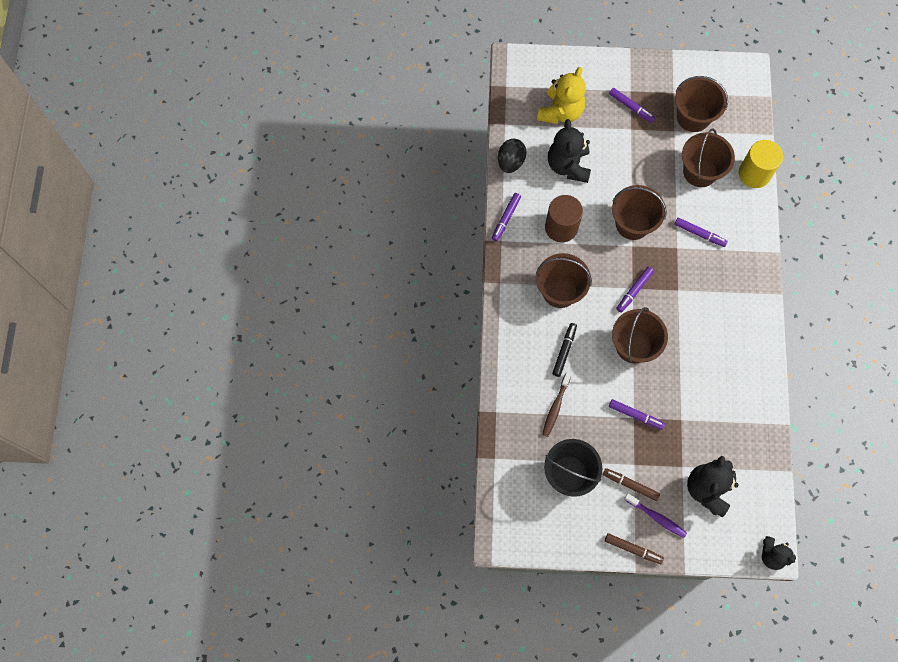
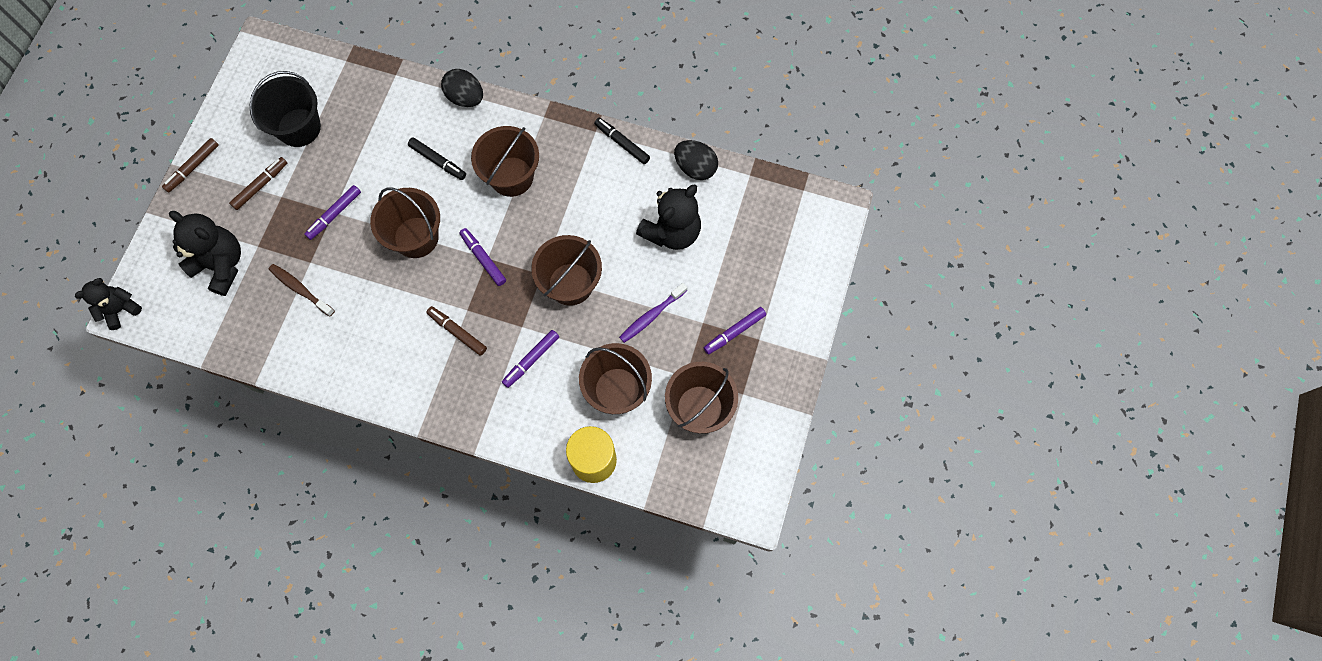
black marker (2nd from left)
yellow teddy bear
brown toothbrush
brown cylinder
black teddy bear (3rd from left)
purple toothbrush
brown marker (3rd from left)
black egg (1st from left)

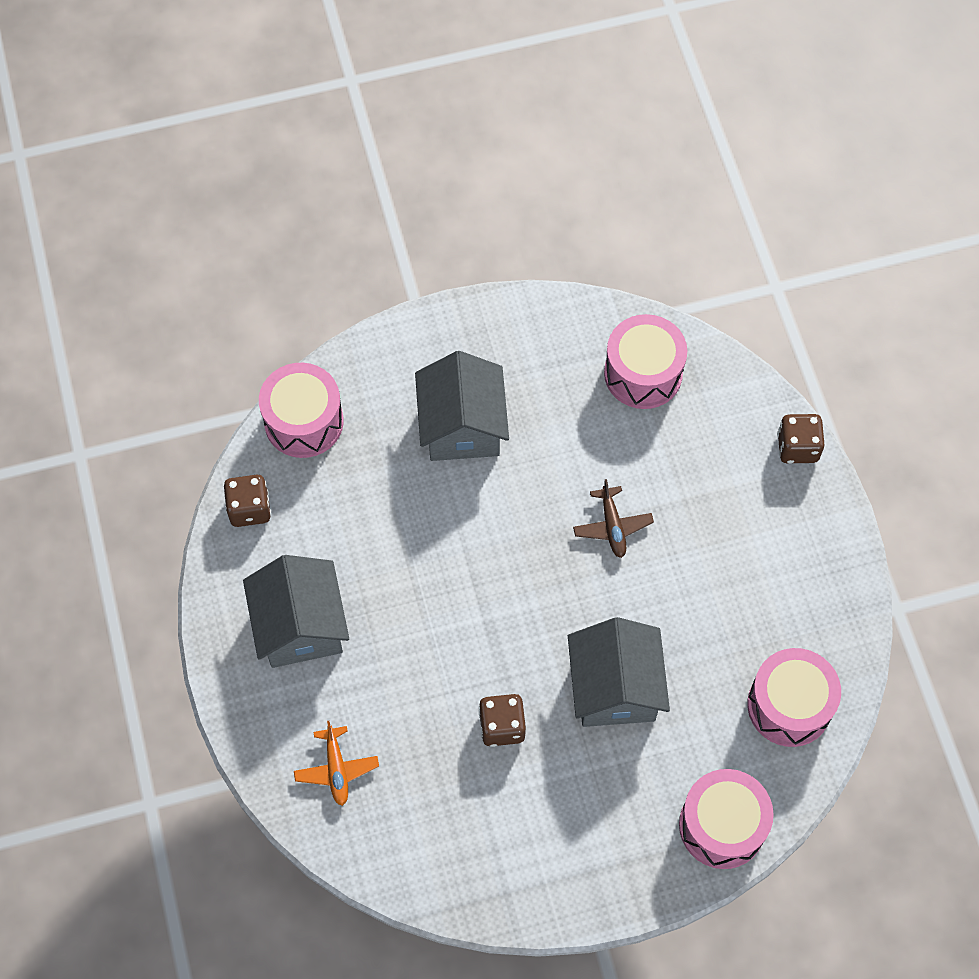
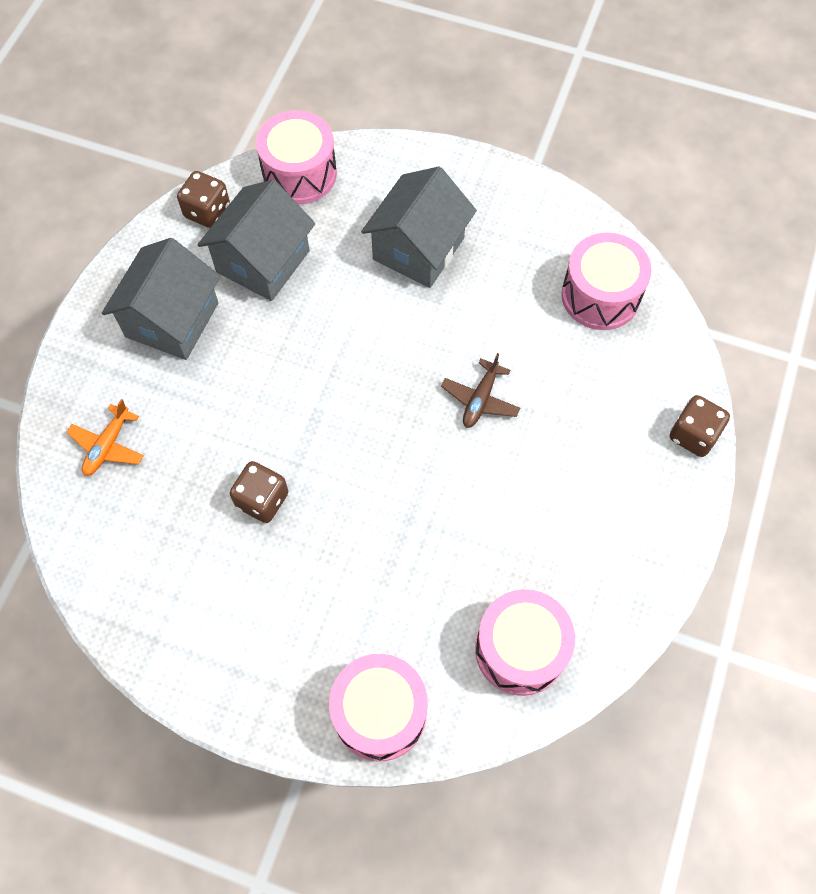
grey house (2nd from left)

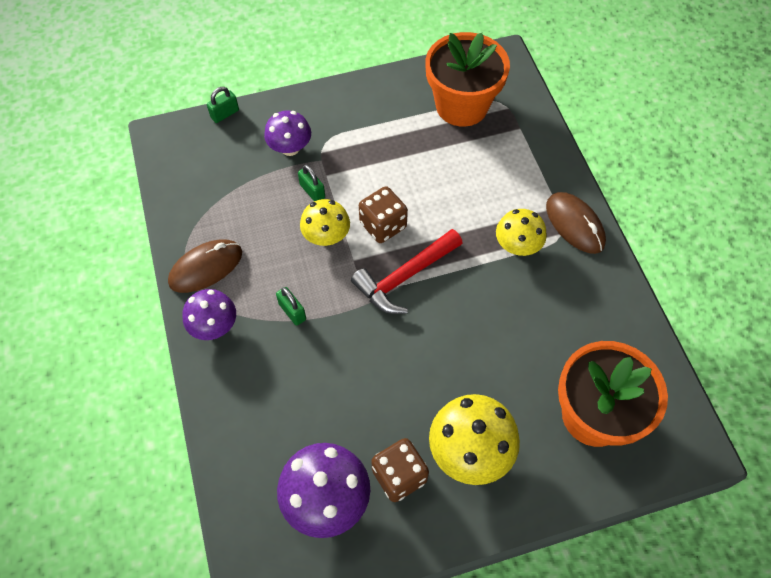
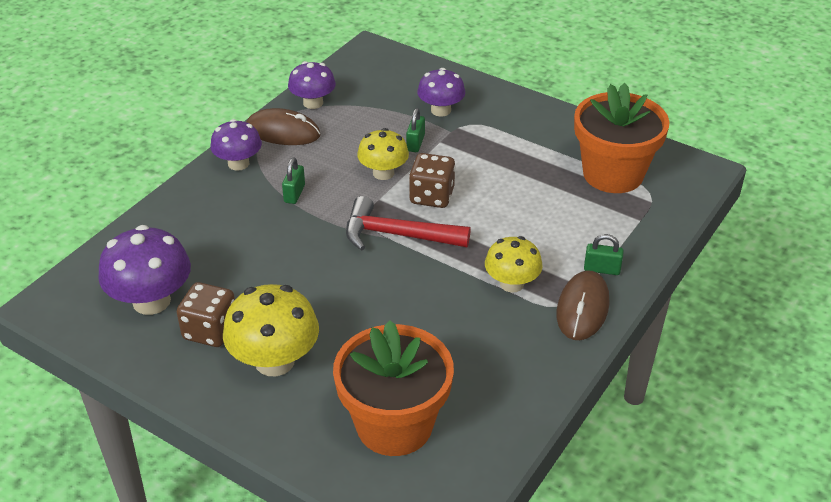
green padlock (3rd from left)
purple mushroom (3rd from left)

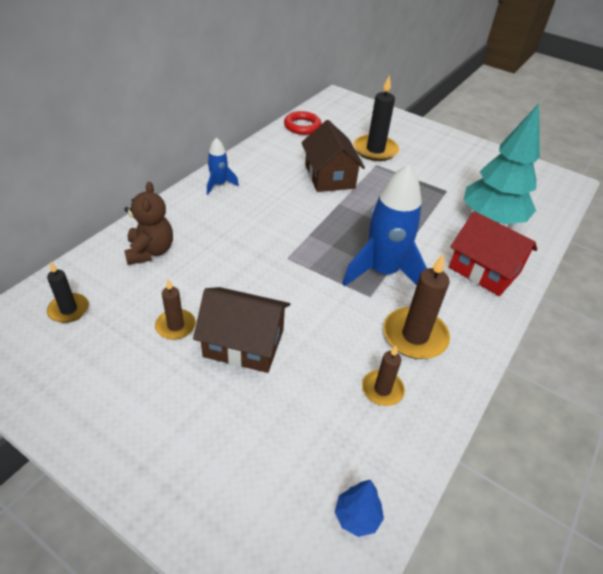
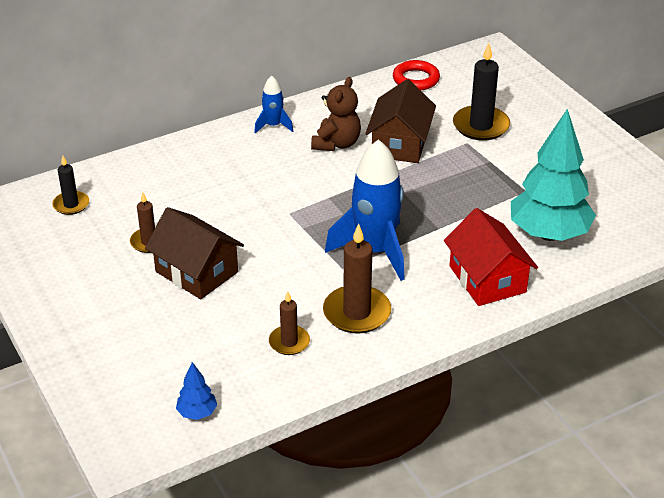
brown teddy bear

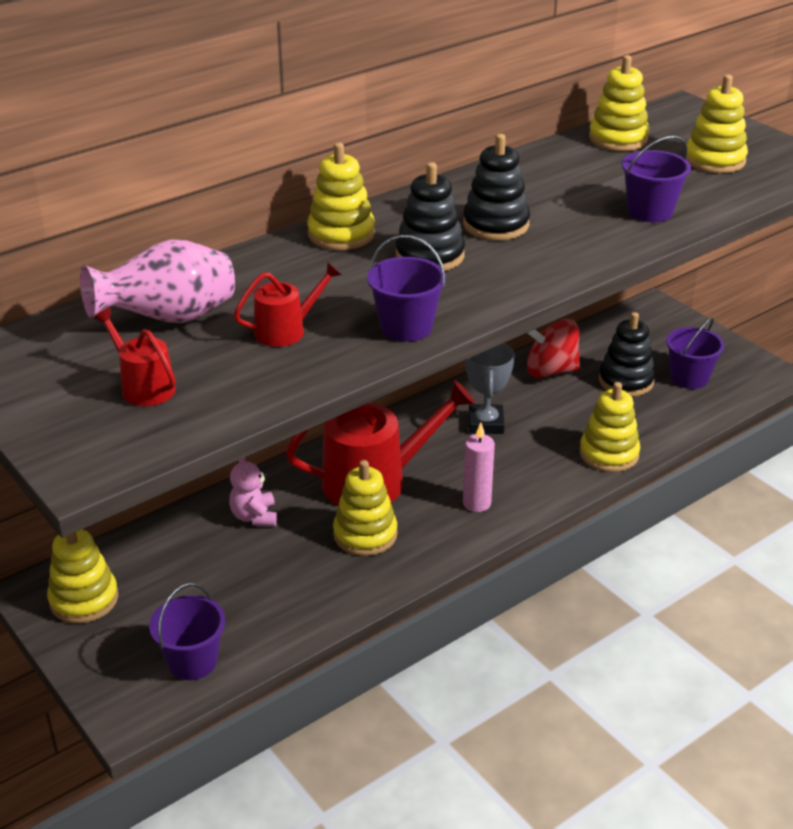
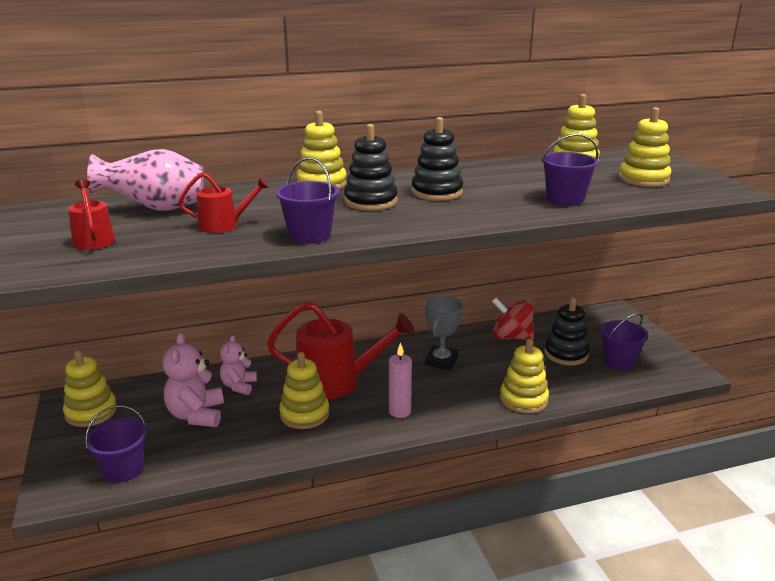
pink teddy bear (1st from left)

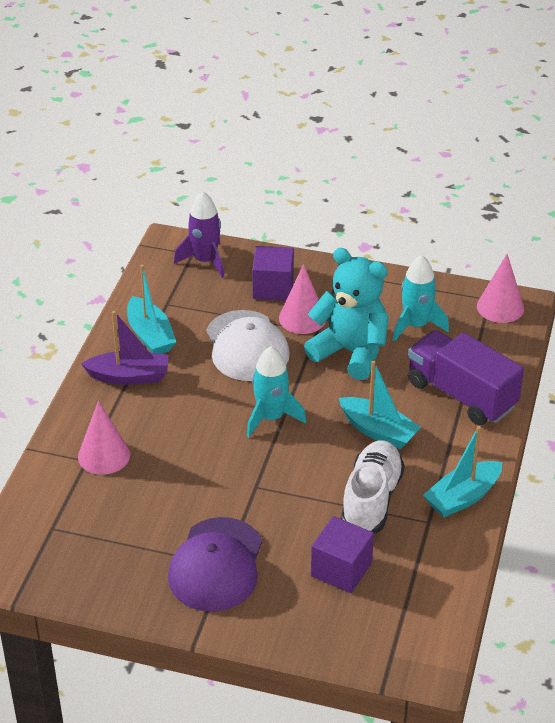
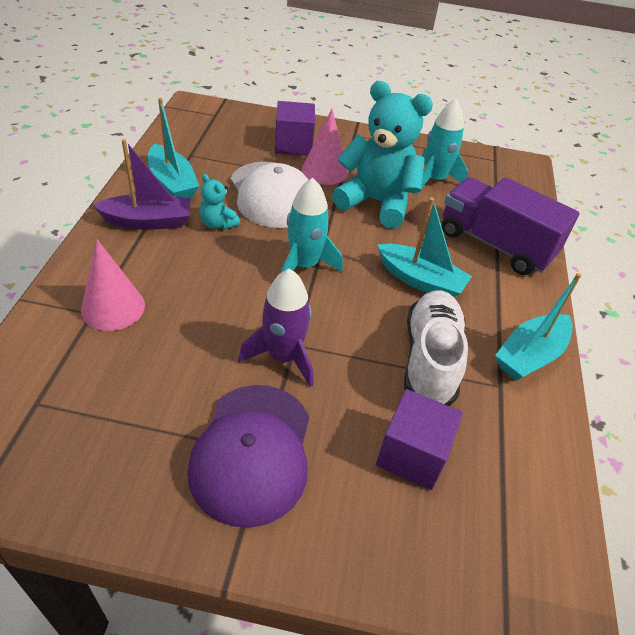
purple rocket
pink cone (3rd from left in the first image)
turquoise teddy bear (1st from left)

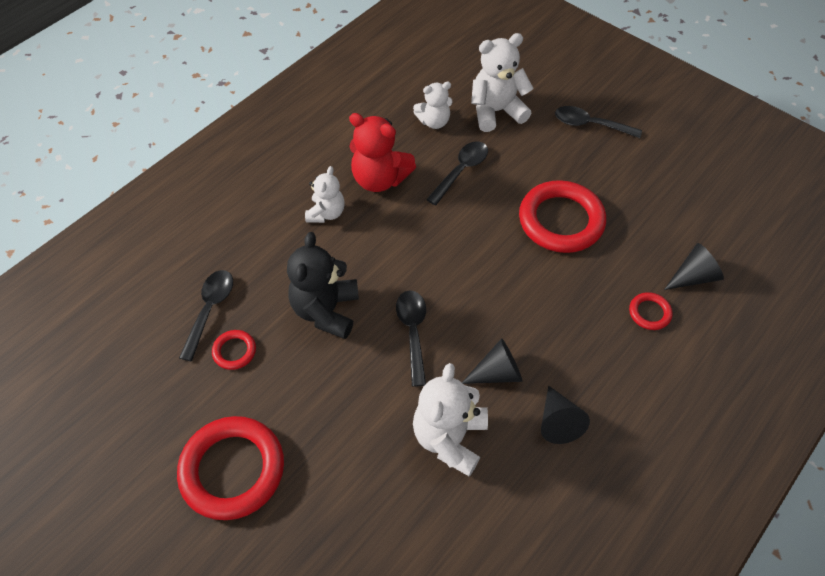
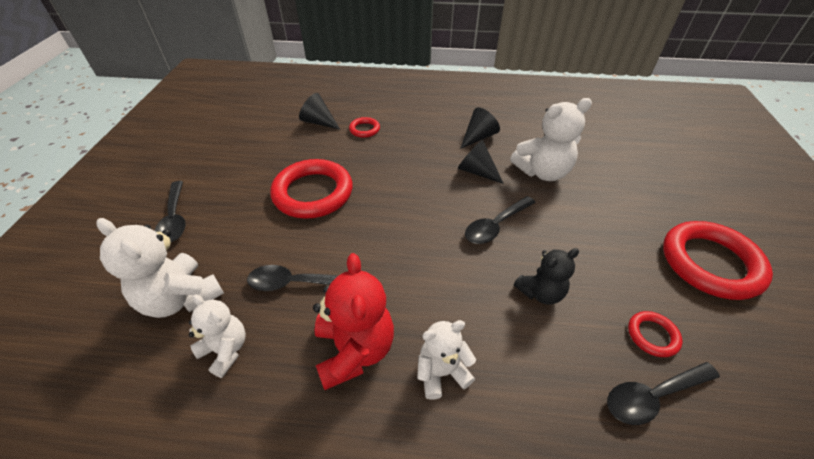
black teddy bear

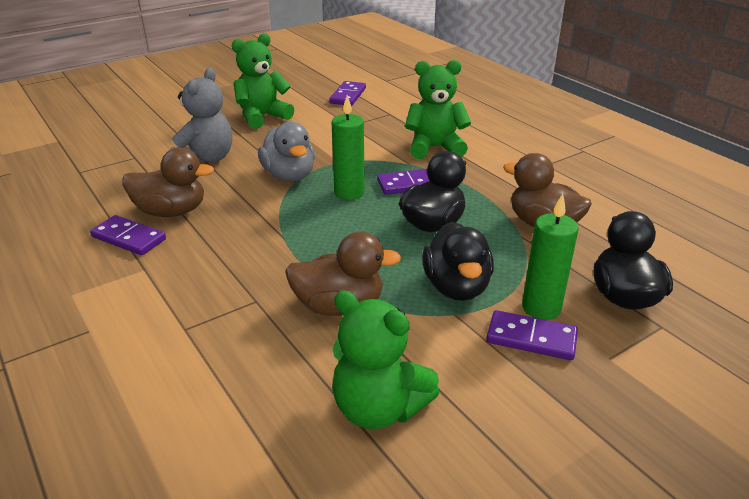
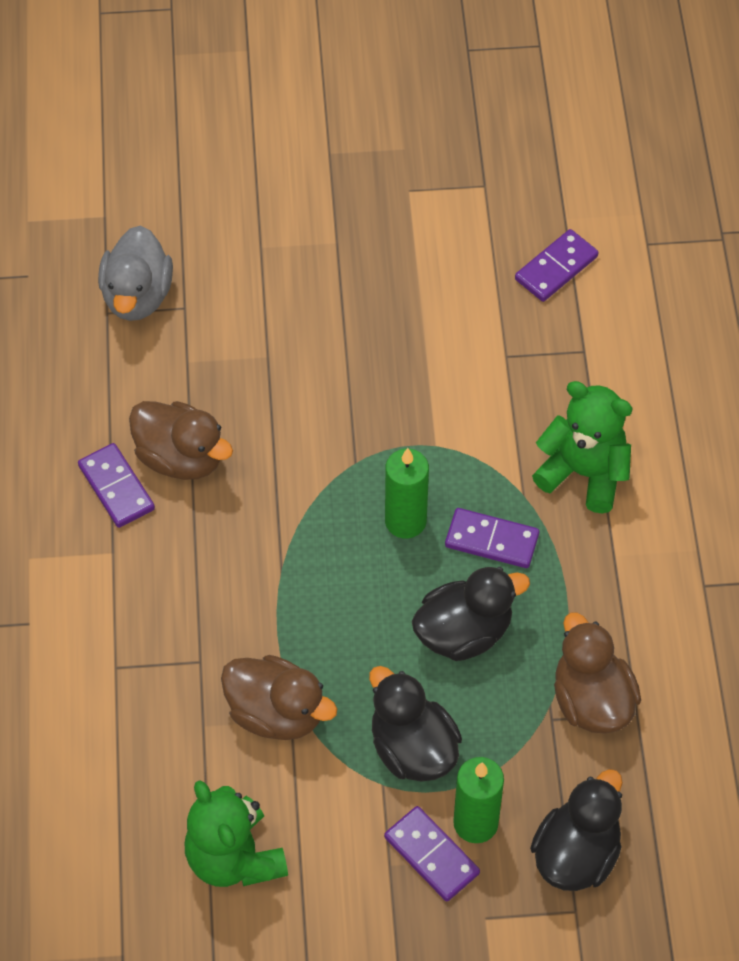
grey teddy bear
green teddy bear (1st from left in the first image)
grey duck
black duck (1st from left)

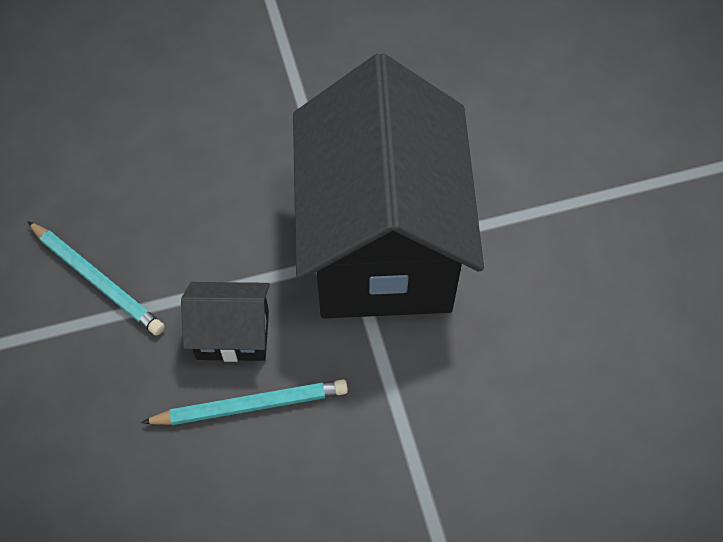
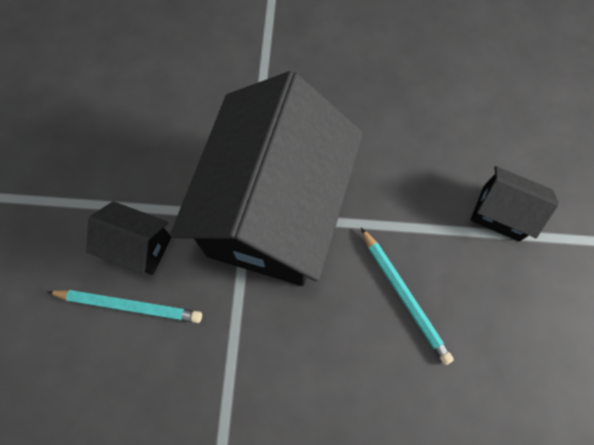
turquoise pencil (2nd from left)
black house (3rd from left)

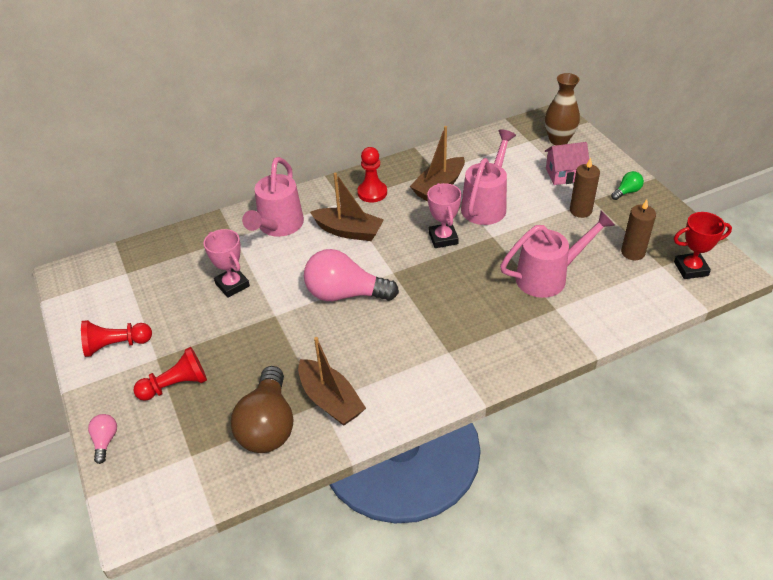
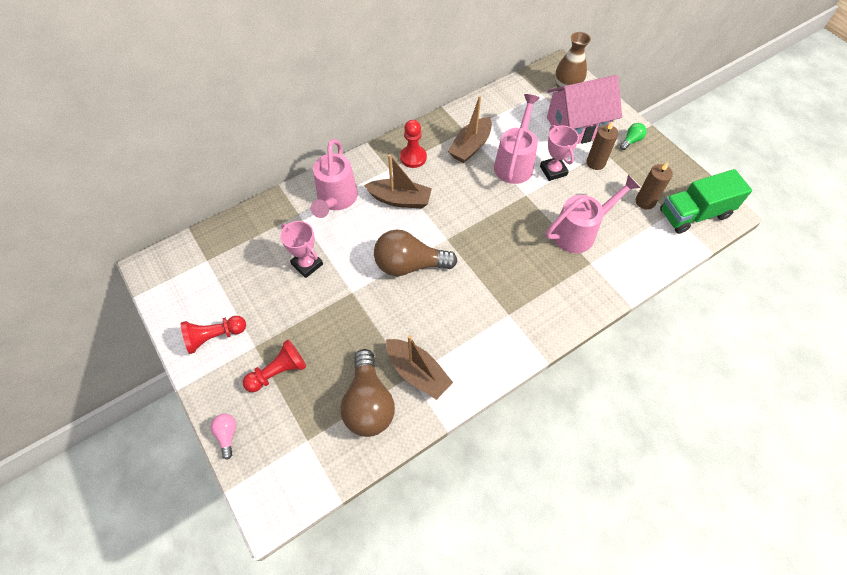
brown light bulb (2nd from left)
pink trophy (2nd from left)
pink house
green truck

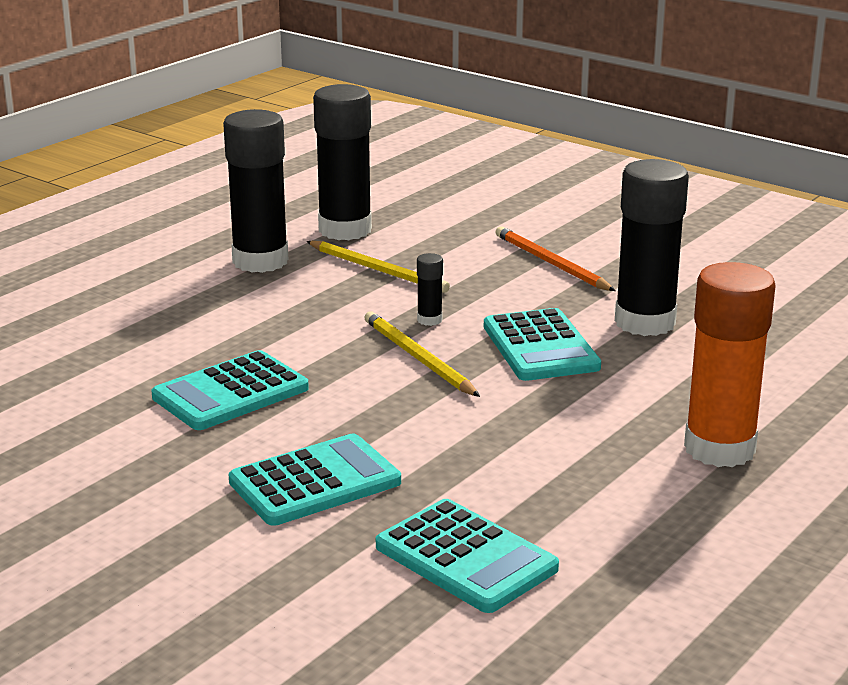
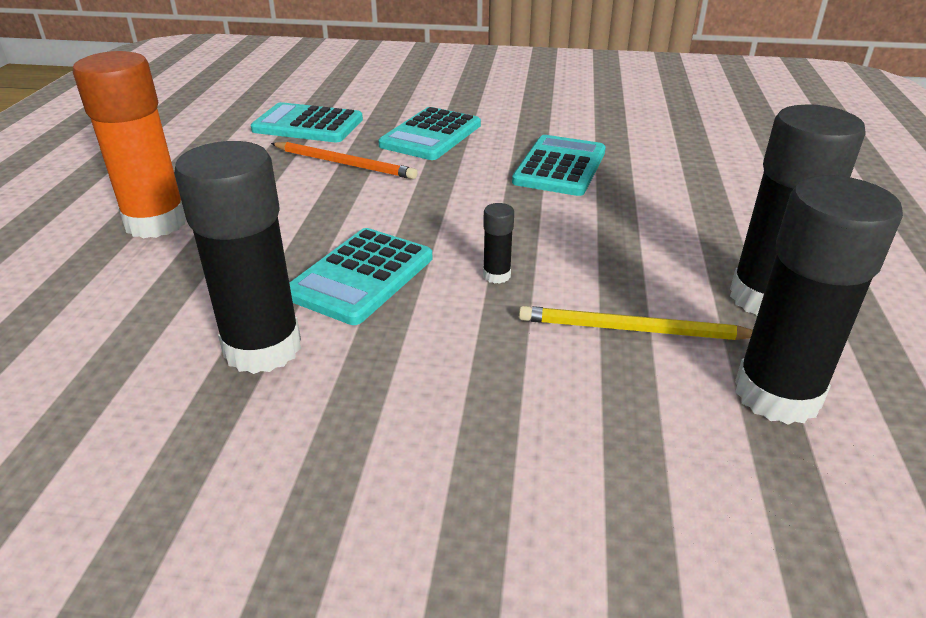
yellow pencil (2nd from left in the first image)
turquoise calculator (2nd from left)
orange pencil

